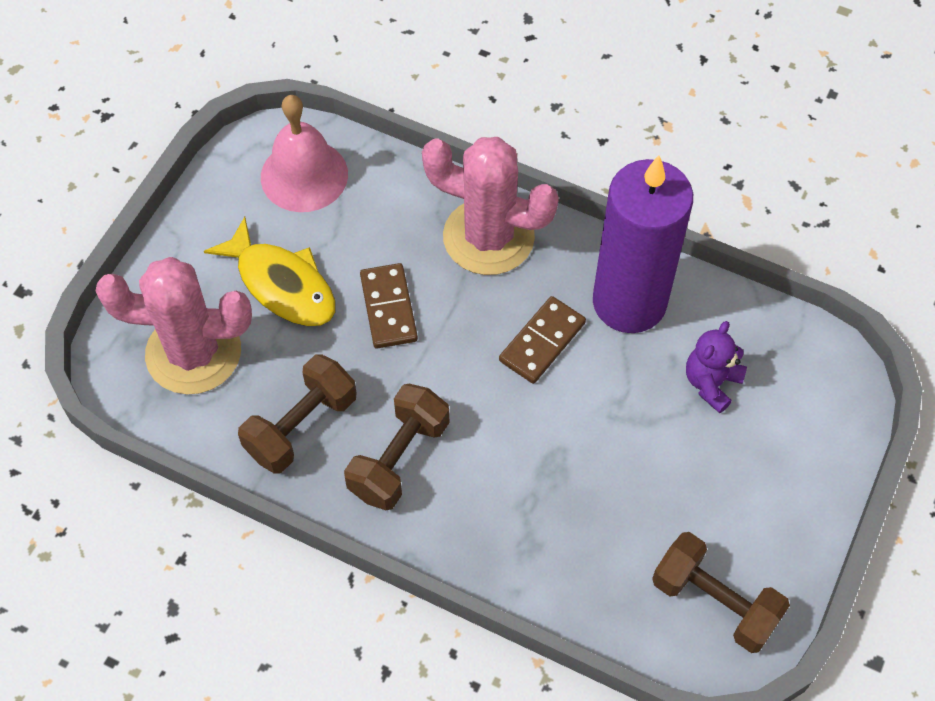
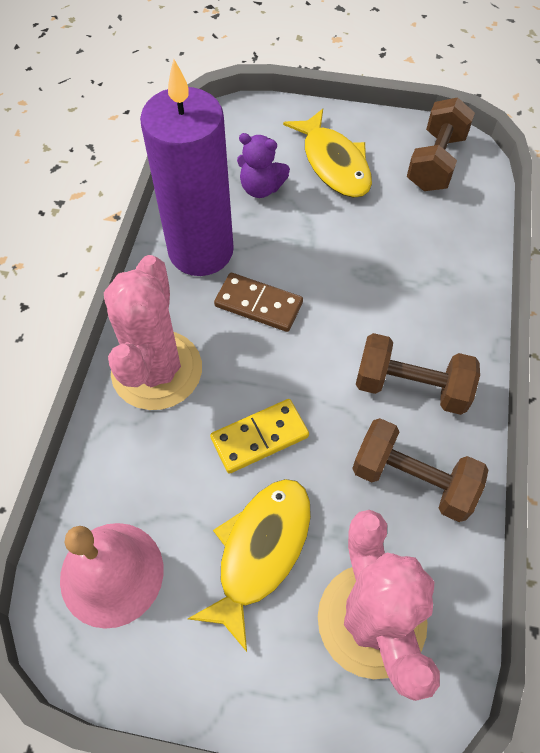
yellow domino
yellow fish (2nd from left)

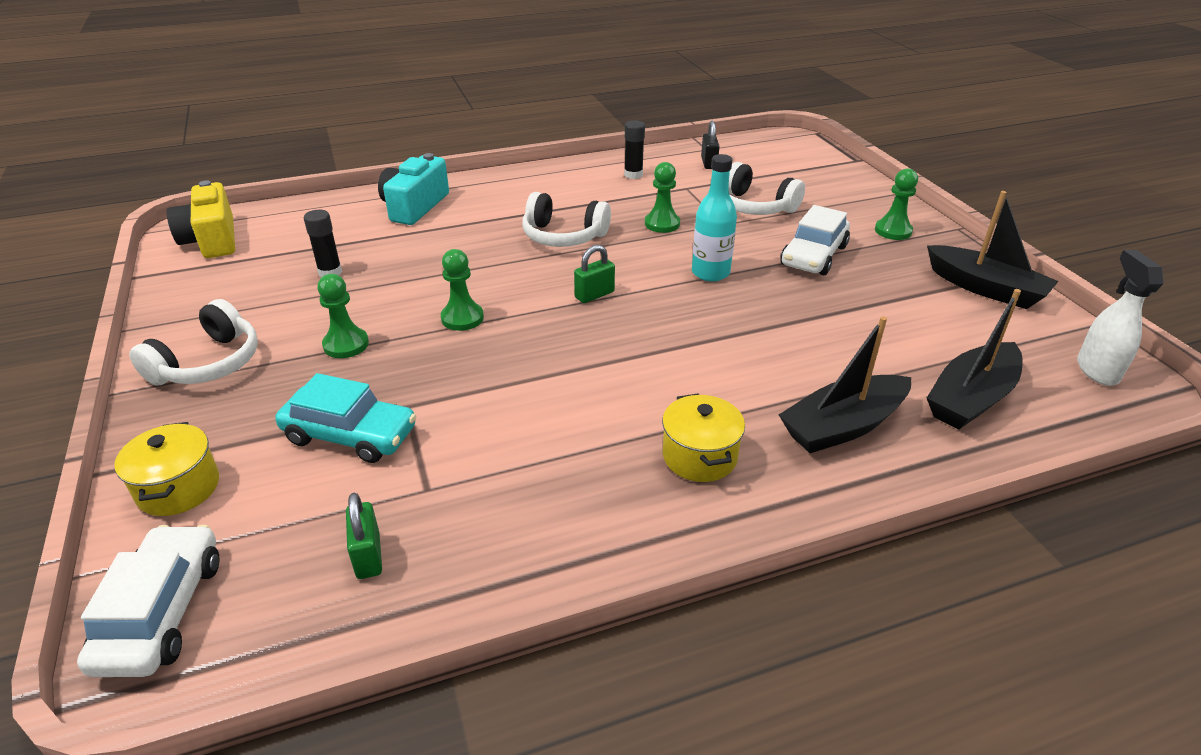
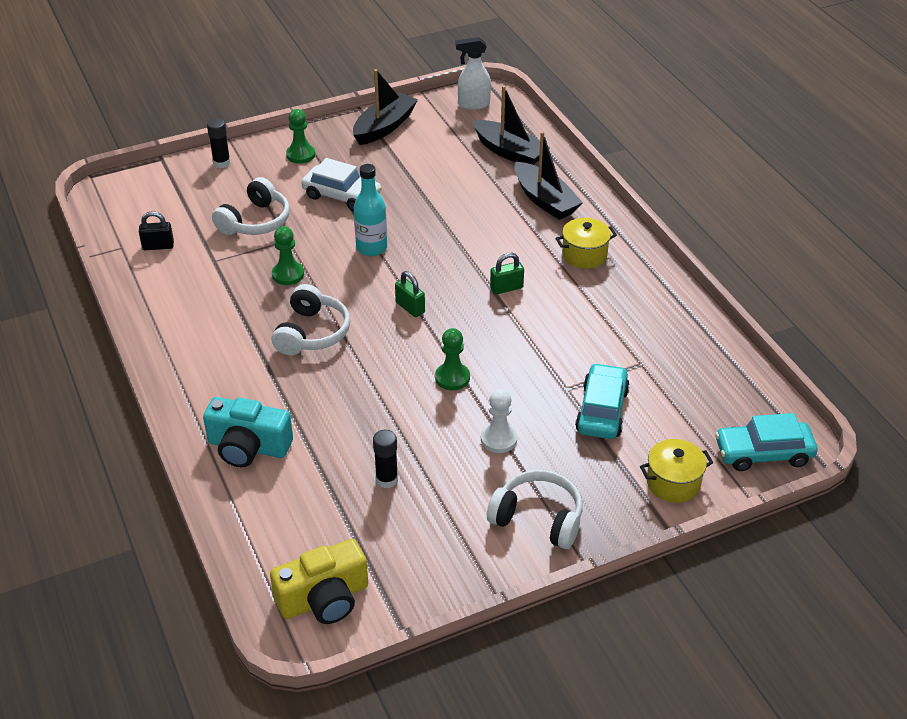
turquoise car (2nd from left)
white pawn
green padlock (2nd from left)
black glue stick (1st from left)

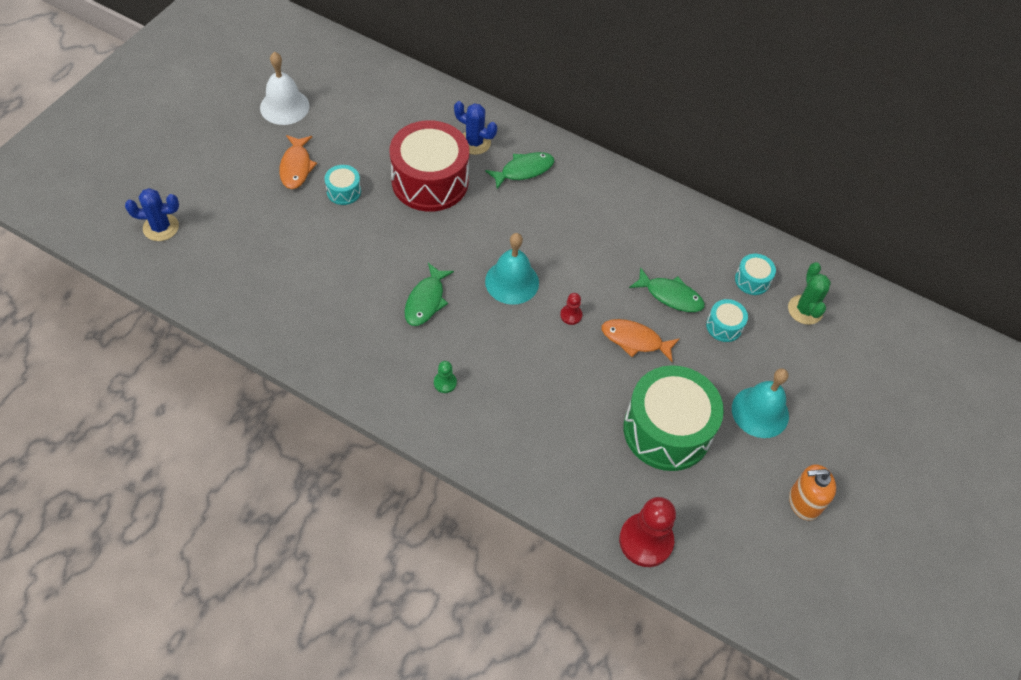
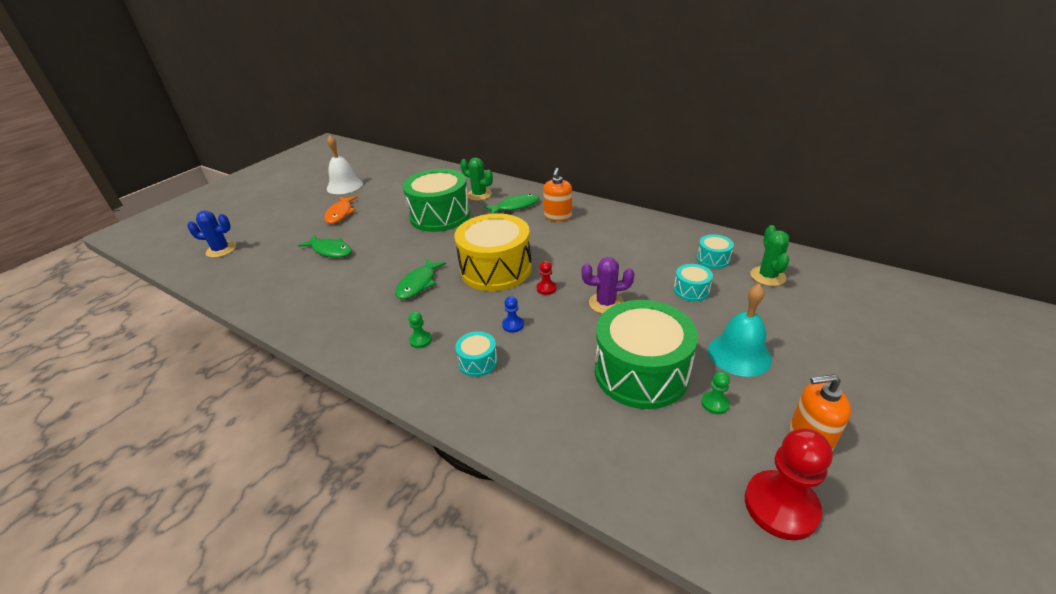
turquoise drum (1st from left)
green drum (1st from left)
green cactus (1st from left)
yellow drum
purple cactus
red pawn (2nd from left)
green fish (1st from left)
blue pawn
orange soap dispenser (1st from left)
green pawn (2nd from left)

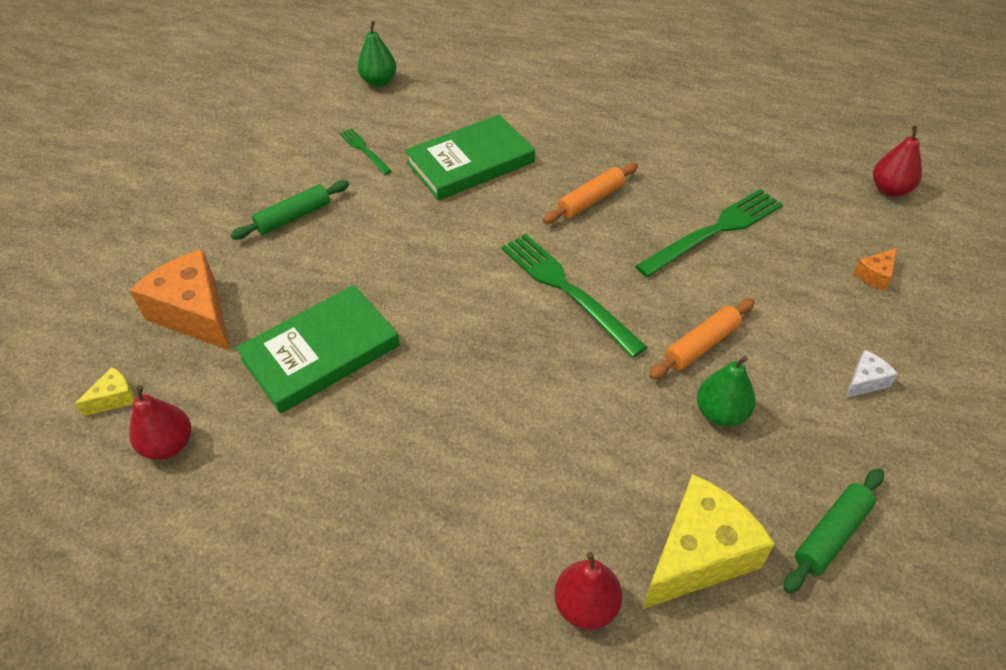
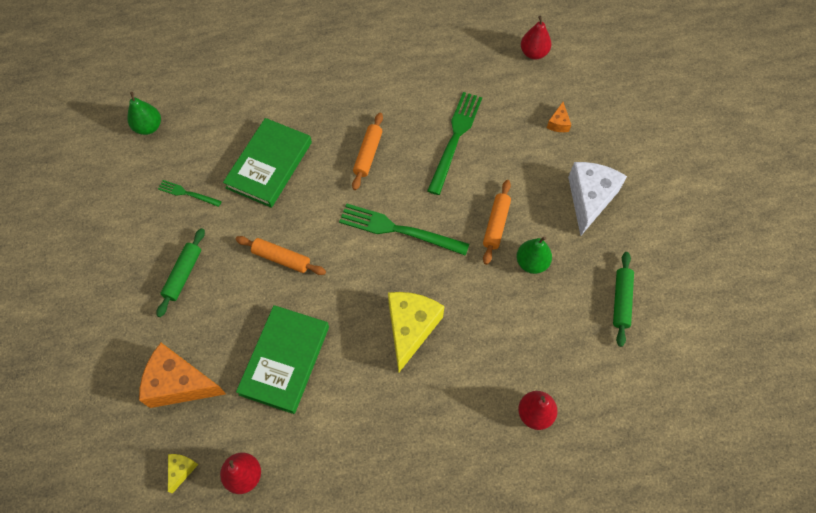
yellow cheese (2nd from left)
white cheese
orange rolling pin (1st from left)

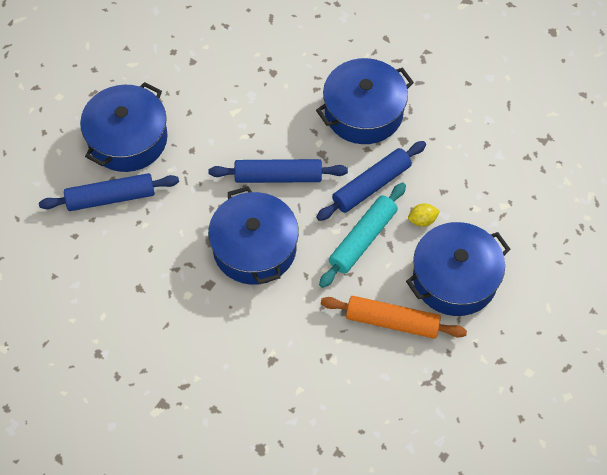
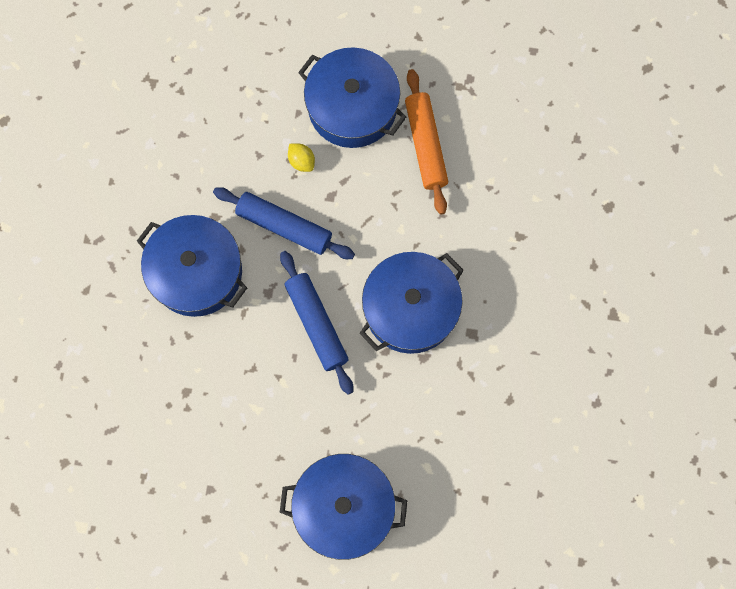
blue rolling pin (1st from left in the first image)
turquoise rolling pin

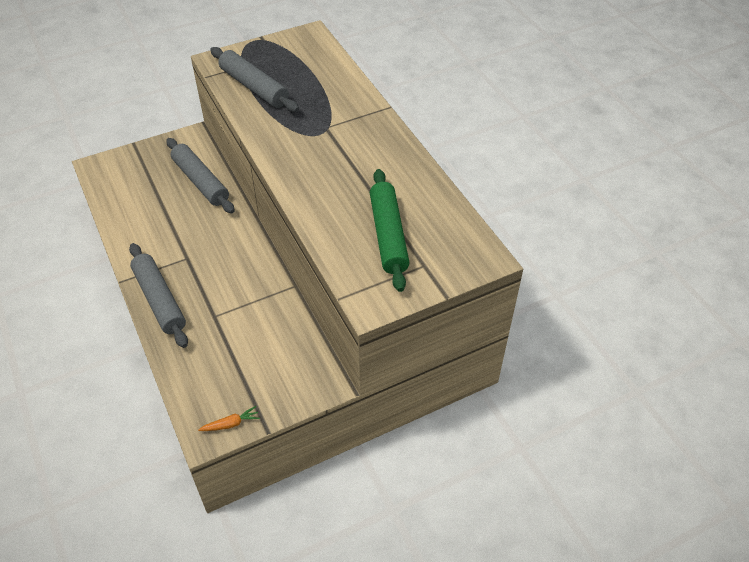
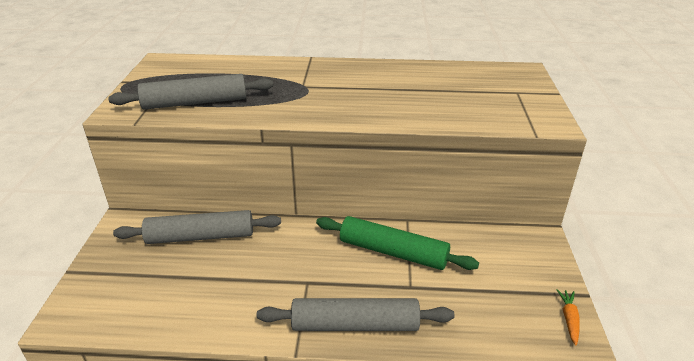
green rolling pin

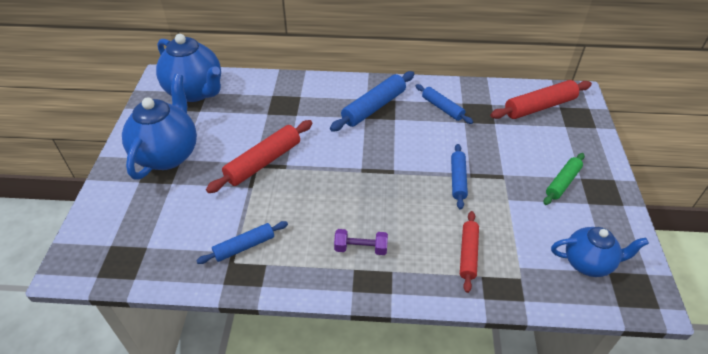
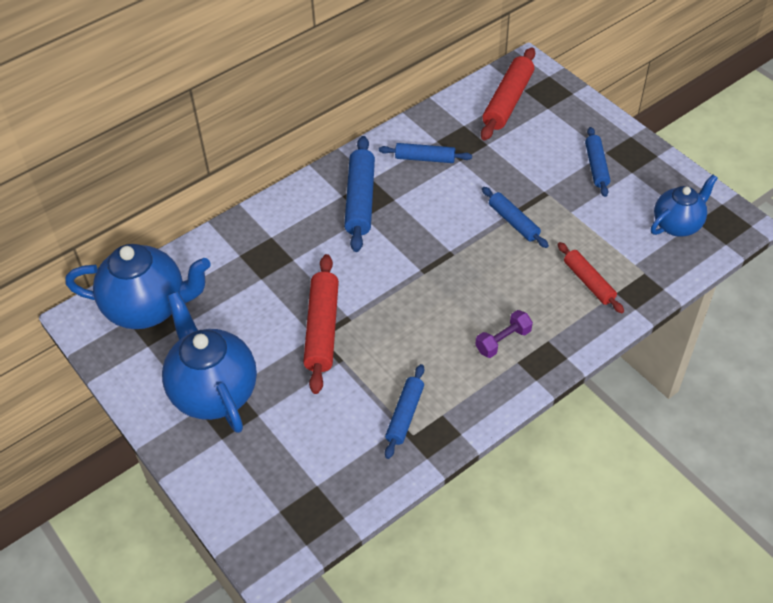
blue rolling pin (5th from left)

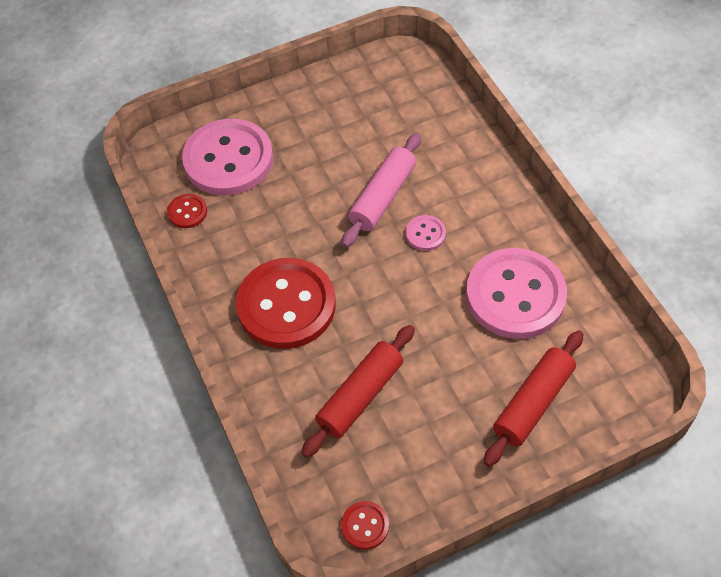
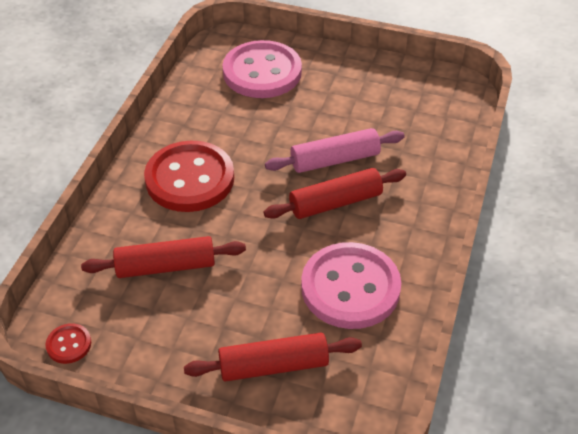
red button (1st from left in the first image)
red rolling pin (3rd from left)

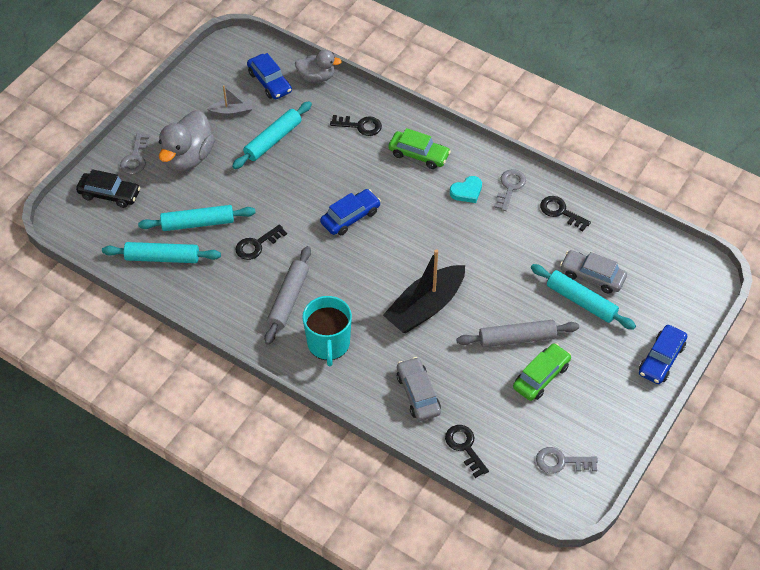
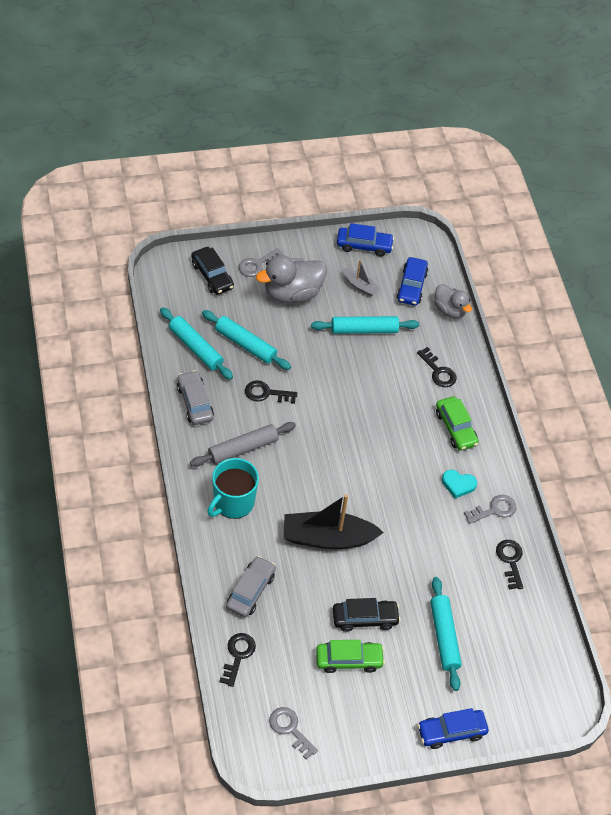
blue car (1st from left)
black car (2nd from left)
grey car (1st from left)

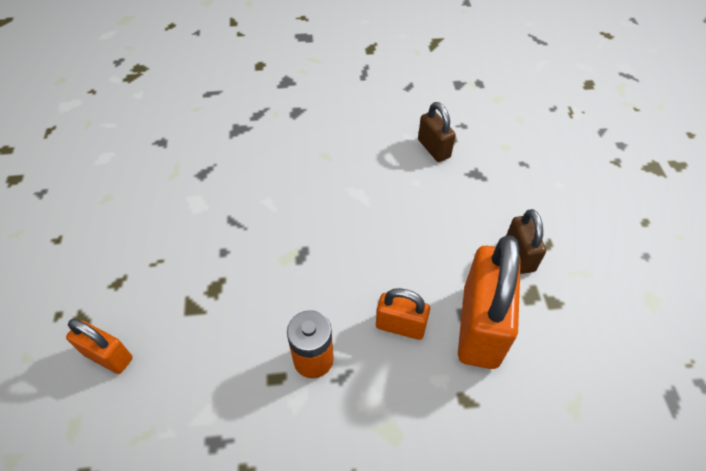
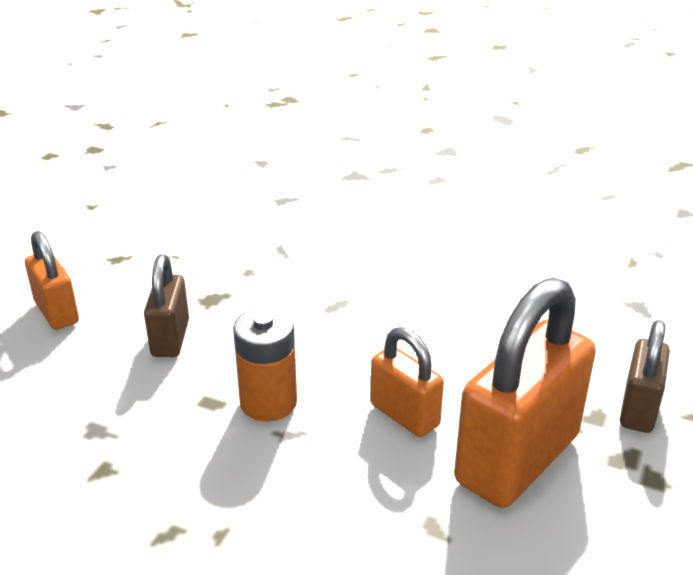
brown padlock (1st from left)

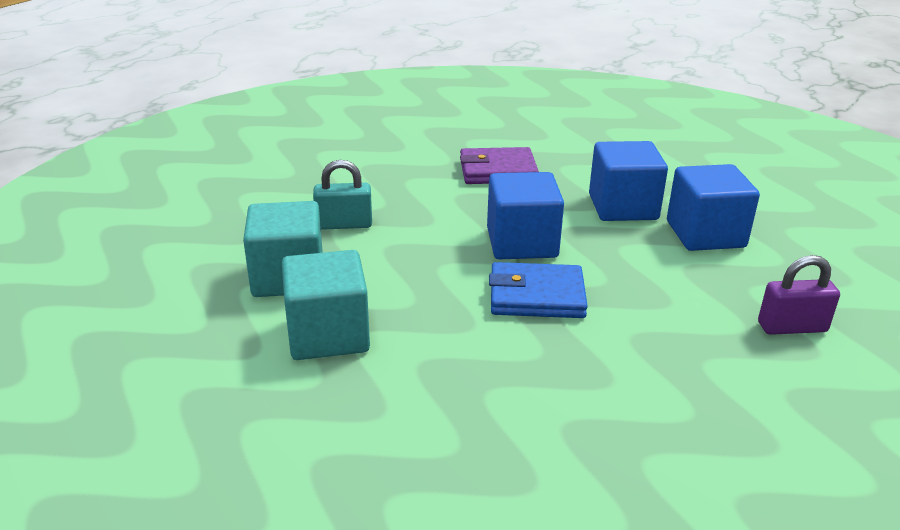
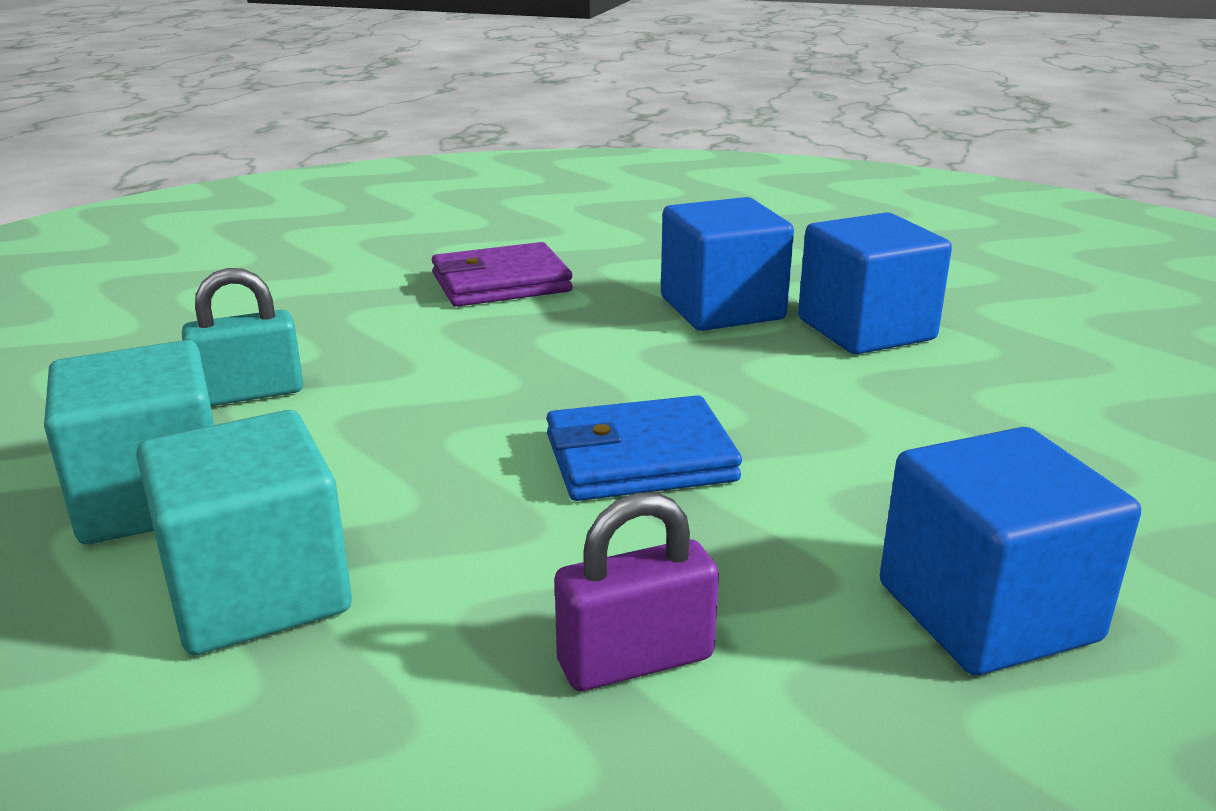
blue cube (3rd from left)
purple padlock

